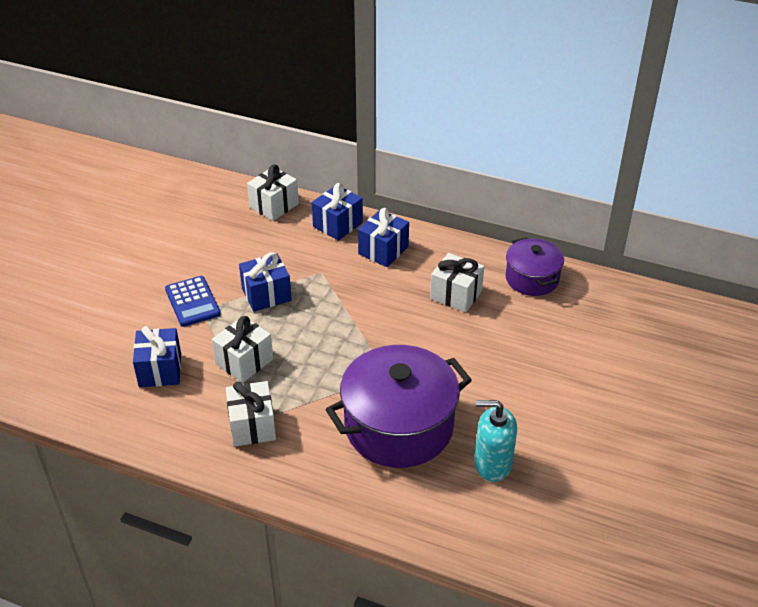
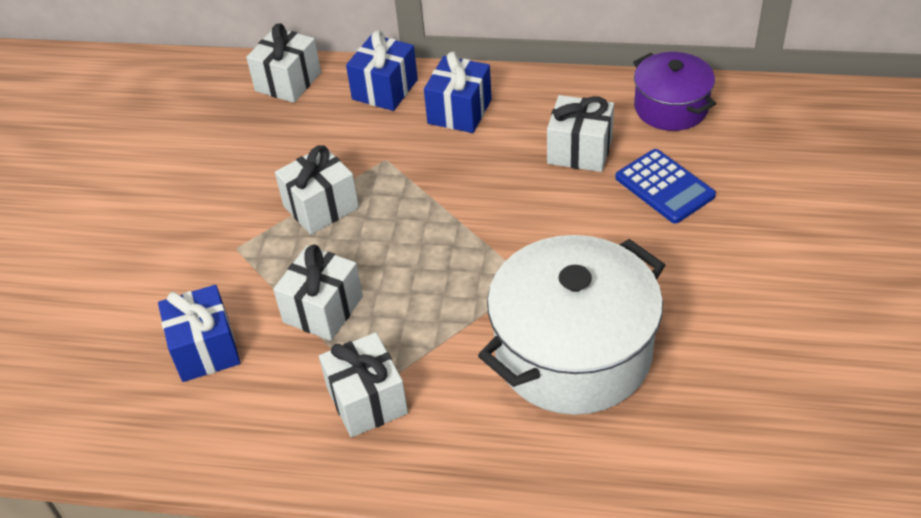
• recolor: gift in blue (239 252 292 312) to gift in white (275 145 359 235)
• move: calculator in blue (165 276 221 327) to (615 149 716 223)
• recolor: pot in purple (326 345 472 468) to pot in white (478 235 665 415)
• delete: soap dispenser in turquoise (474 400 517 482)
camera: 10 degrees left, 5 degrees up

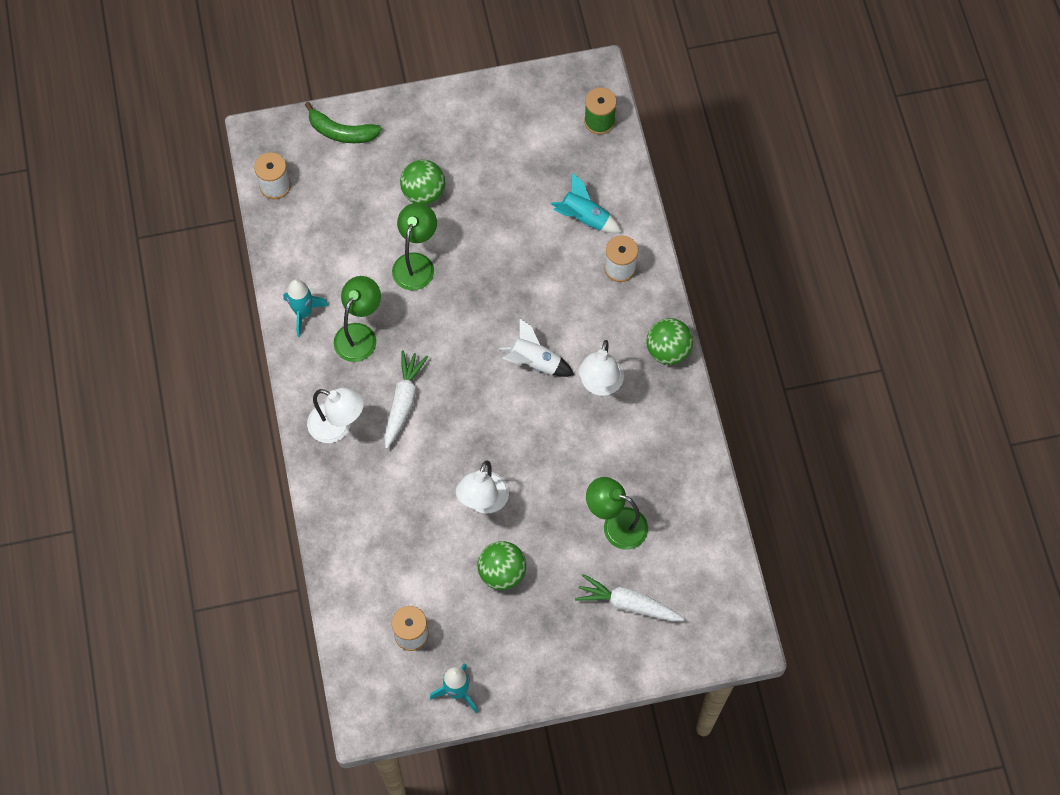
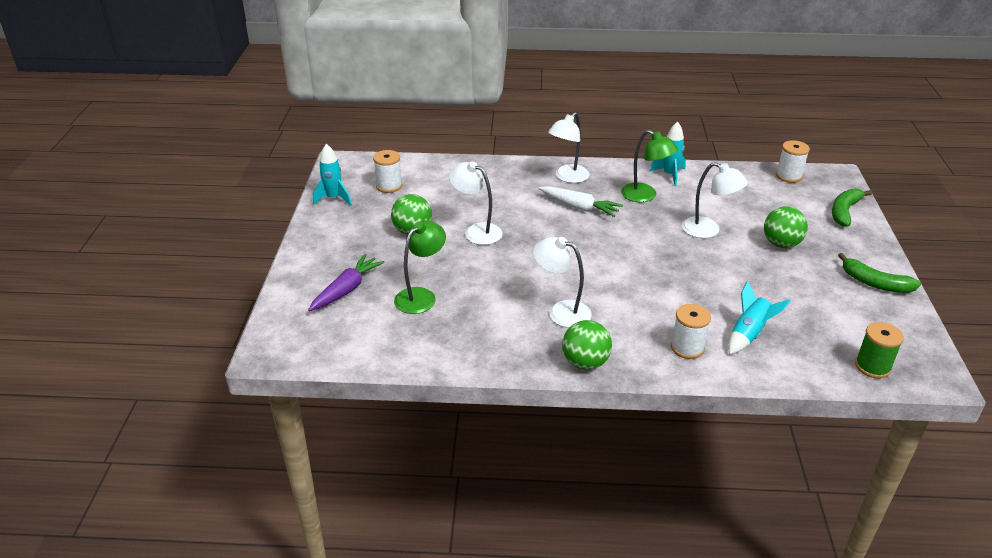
• recolor: lamp in green (392 203 437 290) to lamp in white (682 162 748 238)
• delete: rocket in white (499 319 574 377)
• recolor: carrot in white (575 574 685 621) to carrot in purple (308 254 385 311)
• insert: banana in green (838 253 921 293)
camera: 105 degrees right, 30 degrees down

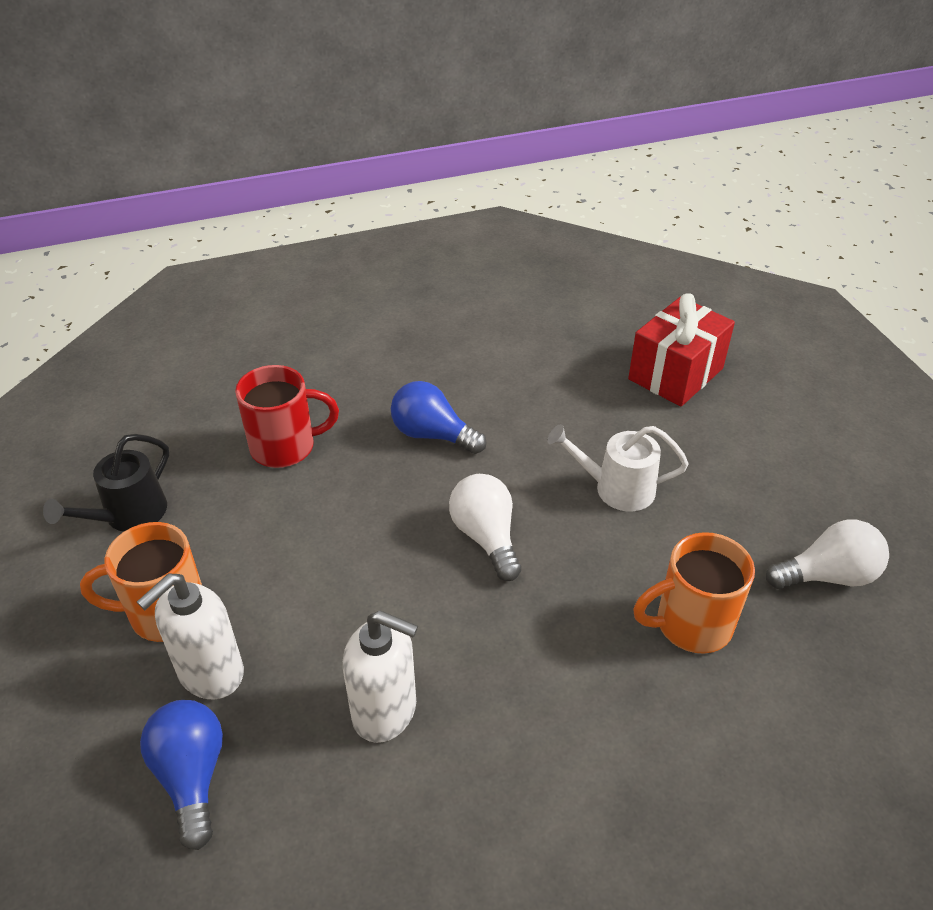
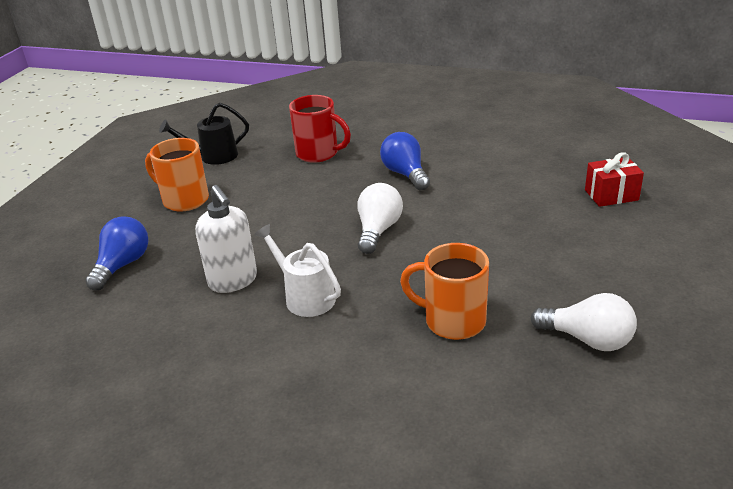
• resize: gift in red (628 293 735 407) = (585 152 644 207) x0.65
• move: watering can in white (547 424 689 511) to (254 224 341 317)
• delete: soap dispenser in white (137 573 244 699)
camera: 40 degrees right, 10 degrees down

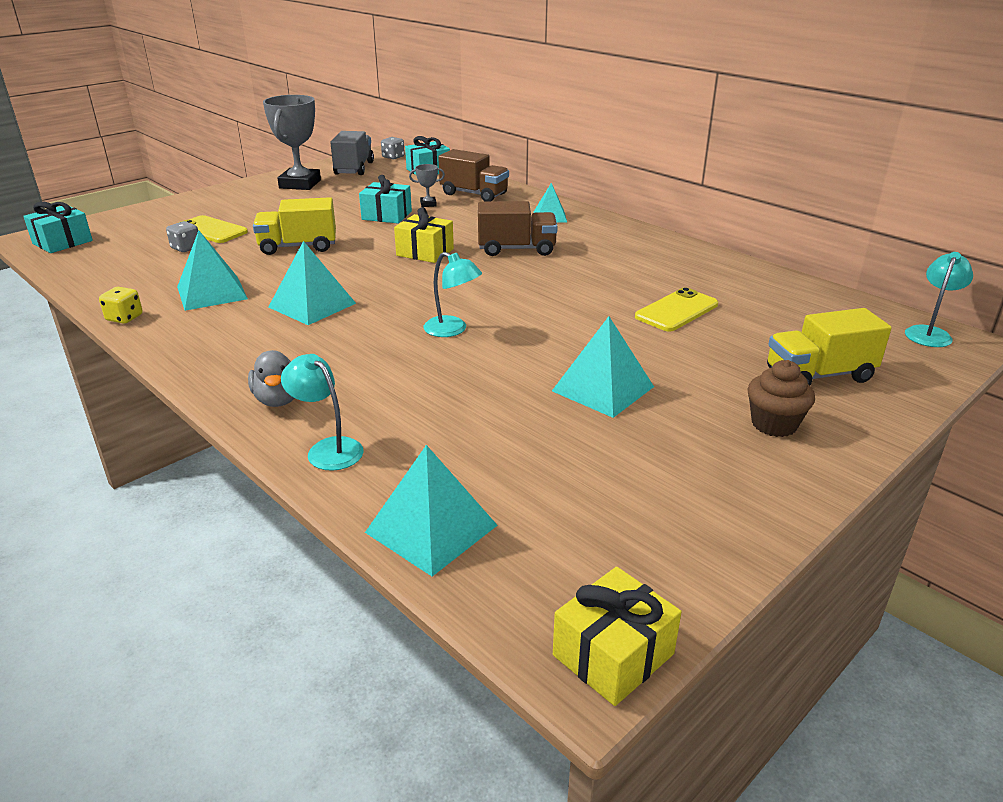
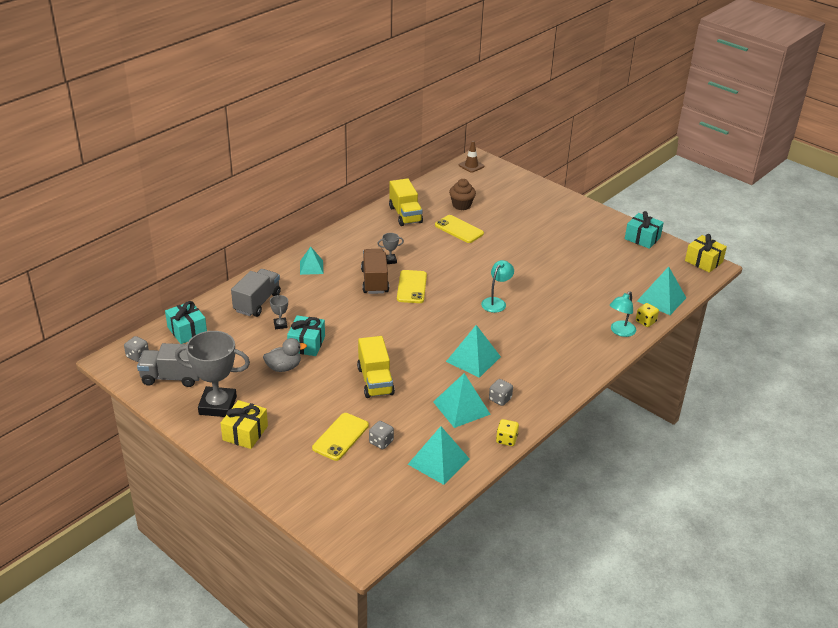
• recolor: truck in brown (438 149 509 201) to truck in grey (231 269 281 317)
• move: gift in turquoise (23 201 93 253) to (625 211 664 249)
• move: gift in yellow (394 207 454 263) to (221 400 268 449)
• replace: lamp in turquoise (905 252 973 347) to traffic cone in brown (459 141 485 173)
• move: truck in yellow (767 308 892 385) to (389 178 423 226)
• move: pyramid in turquoise (552 316 654 418) to (408 426 470 485)
• move: duck in grey (248 350 295 407) to (263 338 307 372)
• move: cupcake in brown (748 360 815 437) to (449 179 476 210)
• insert: trophy in grey (377 233 404 264)
• insert: phone in yellow (397 270 427 303)
• insert: dice in yellow (636 303 659 327)
• insert: dice in grey (489 379 513 406)
camera: 95 degrees left, 5 degrees up

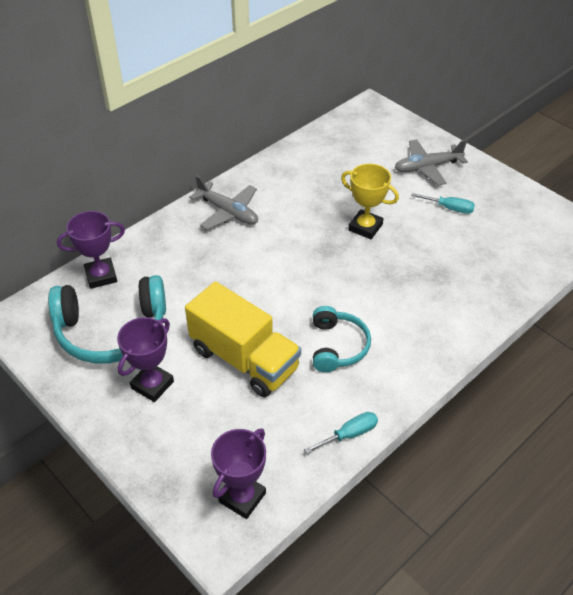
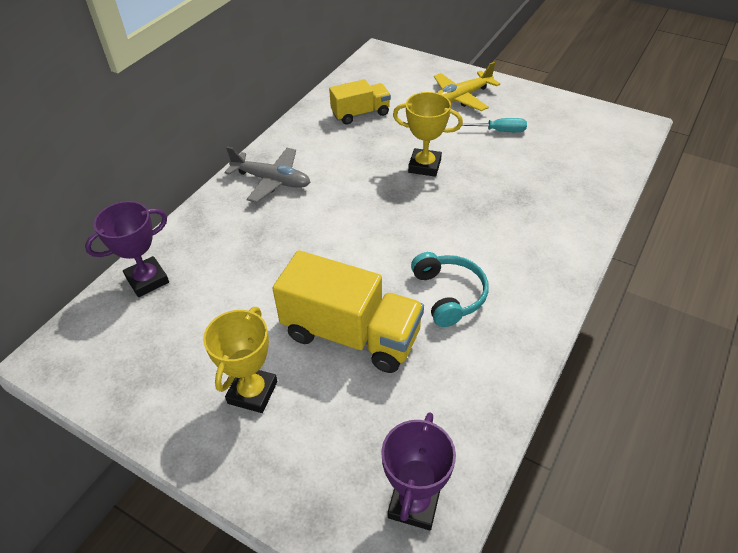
• recolor: plane in grey (394 139 468 186) to plane in yellow (434 62 500 111)
• delete: headphones in turquoise (48 275 166 364)
• recolor: trophy in purple (117 317 174 402) to trophy in yellow (203 307 277 413)
• delete: screwdriver in turquoise (304 412 378 454)
• insert: truck in yellow (329 79 391 125)
camera: 15 degrees left, 0 degrees up

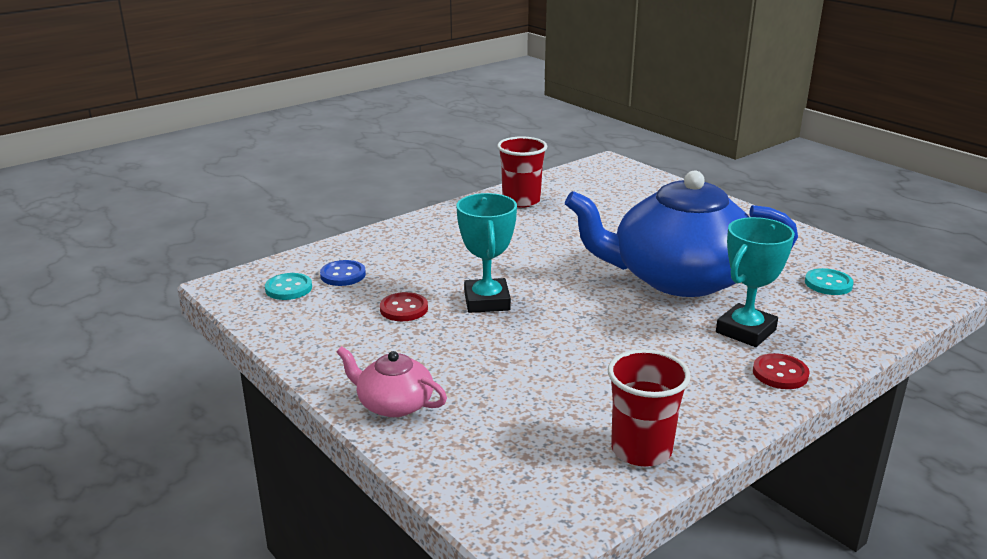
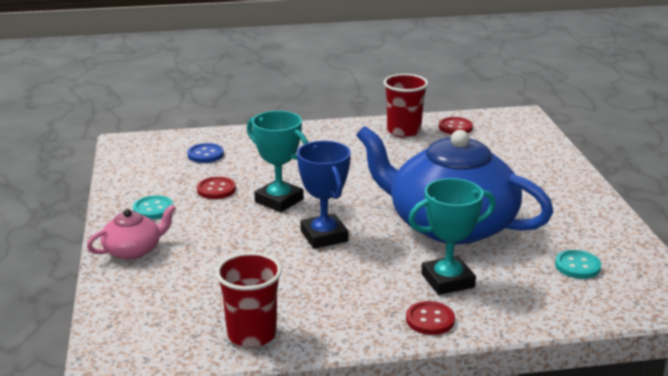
• rotate: trophy in turquoise (456 193 517 313) = (247 111 309 212) 75 degrees counterclockwise
• move: button in turquoise (265 273 312 300) to (133 195 174 219)
• rotate: teapot in pink (337 346 447 417) = (87 204 176 260) 90 degrees clockwise
• insert: button in red (439 117 473 134)
• insert: trophy in blue (297 141 351 249)
camera: 30 degrees right, 0 degrees up

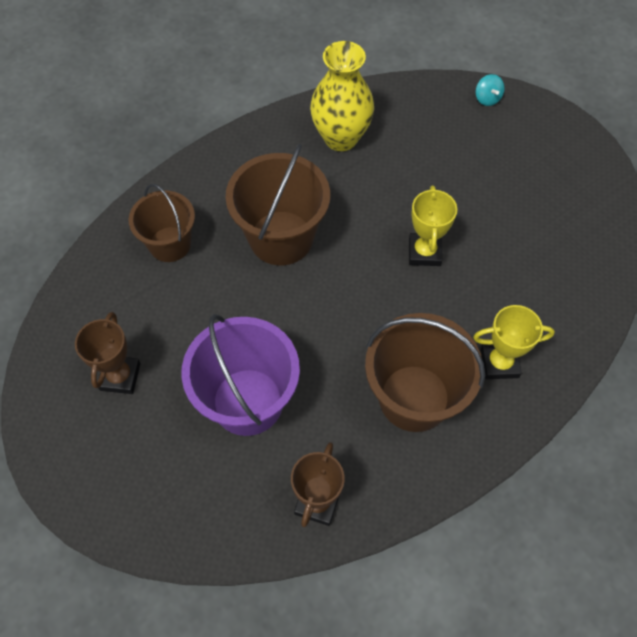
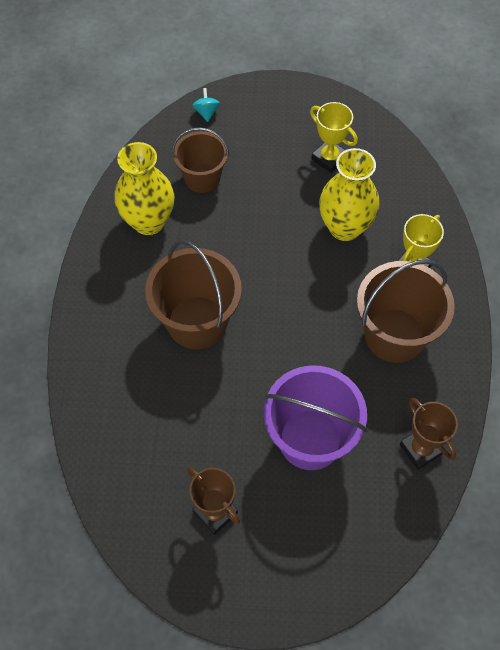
• rotate: spinning top in turquoise (476 74 504 106) = (192 88 220 122) 120 degrees counterclockwise
• move: bucket in brown (129 184 195 262) to (172 127 229 193)
• move: trophy in yellow (409 186 457 266) to (310 102 358 173)
• insert: vase in yellow (319 148 379 241)
camera: 50 degrees left, 0 degrees up

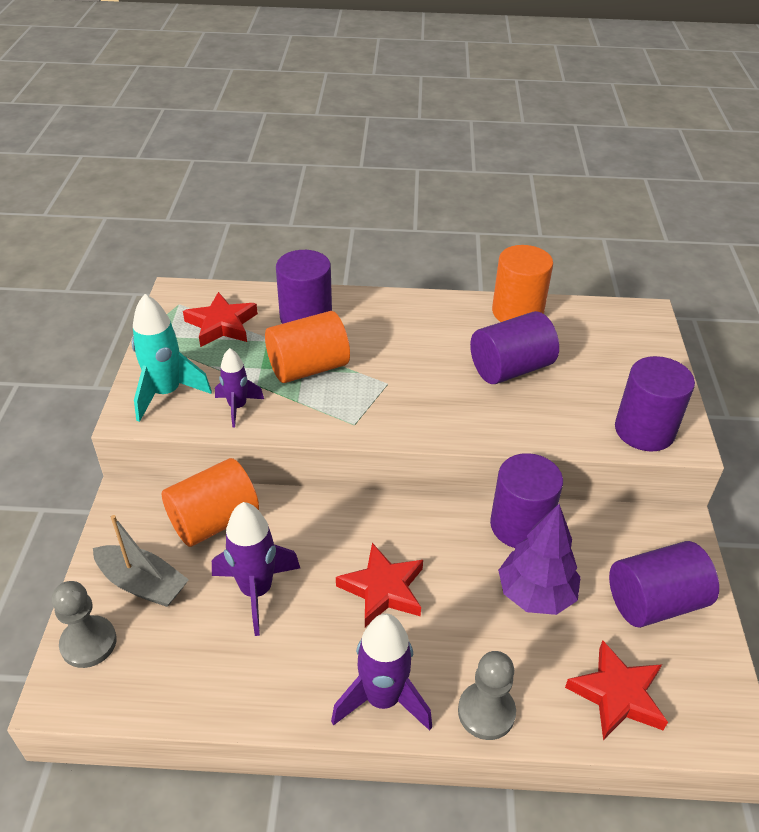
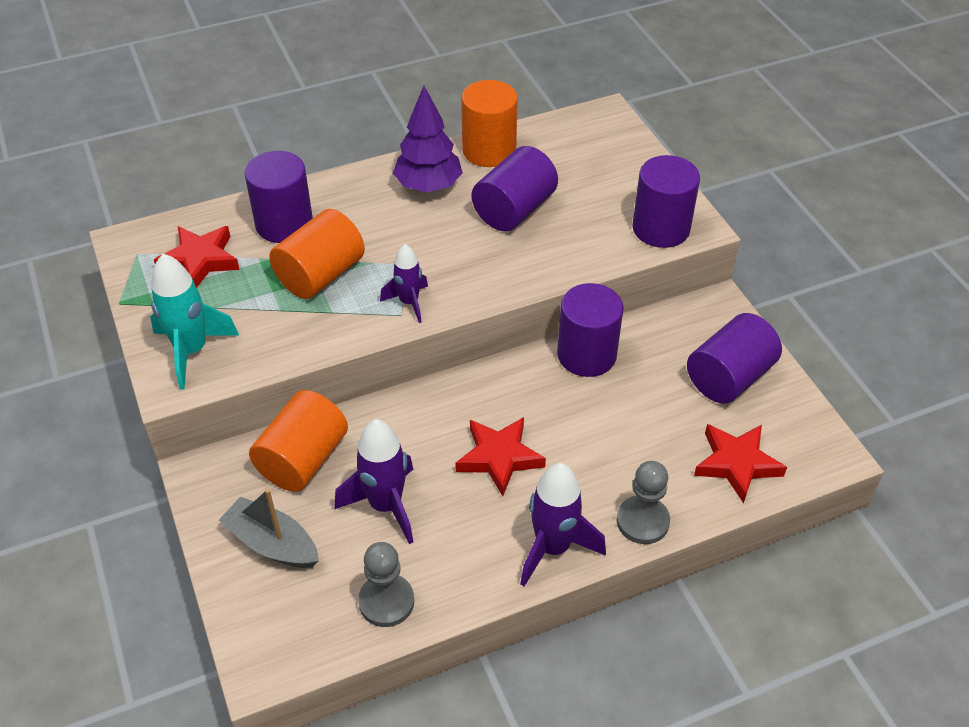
• move: rocket in purple (215 348 264 427) to (380 244 428 323)
• move: tree in purple (498 504 581 615) to (393 86 463 192)
• rotate: boat in grey (93 515 189 607) = (219 489 319 568) 150 degrees counterclockwise
• move: pawn in grey (52 581 117 668) to (358 542 414 627)
camera: 25 degrees left, 5 degrees up

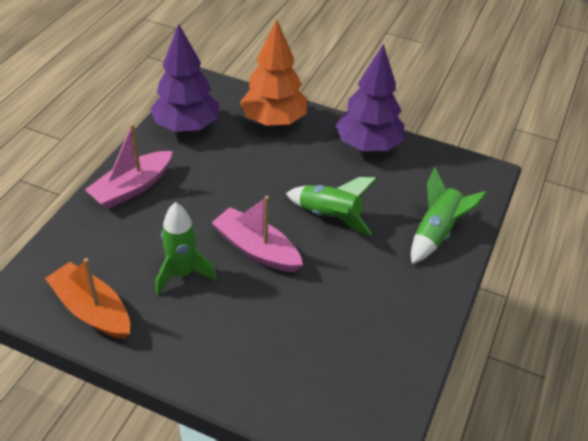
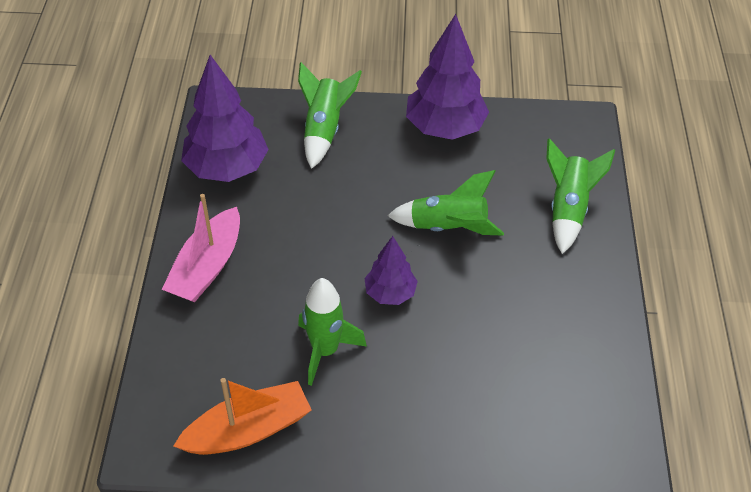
• replace: tree in orange (240 19 307 126) to rocket in green (298 62 362 169)
• replace: boat in pink (211 196 303 272) to tree in purple (364 236 418 305)
• rotate: boat in orange (45 258 130 339) = (174 378 312 455) 135 degrees clockwise
camera: 20 degrees left, 5 degrees up

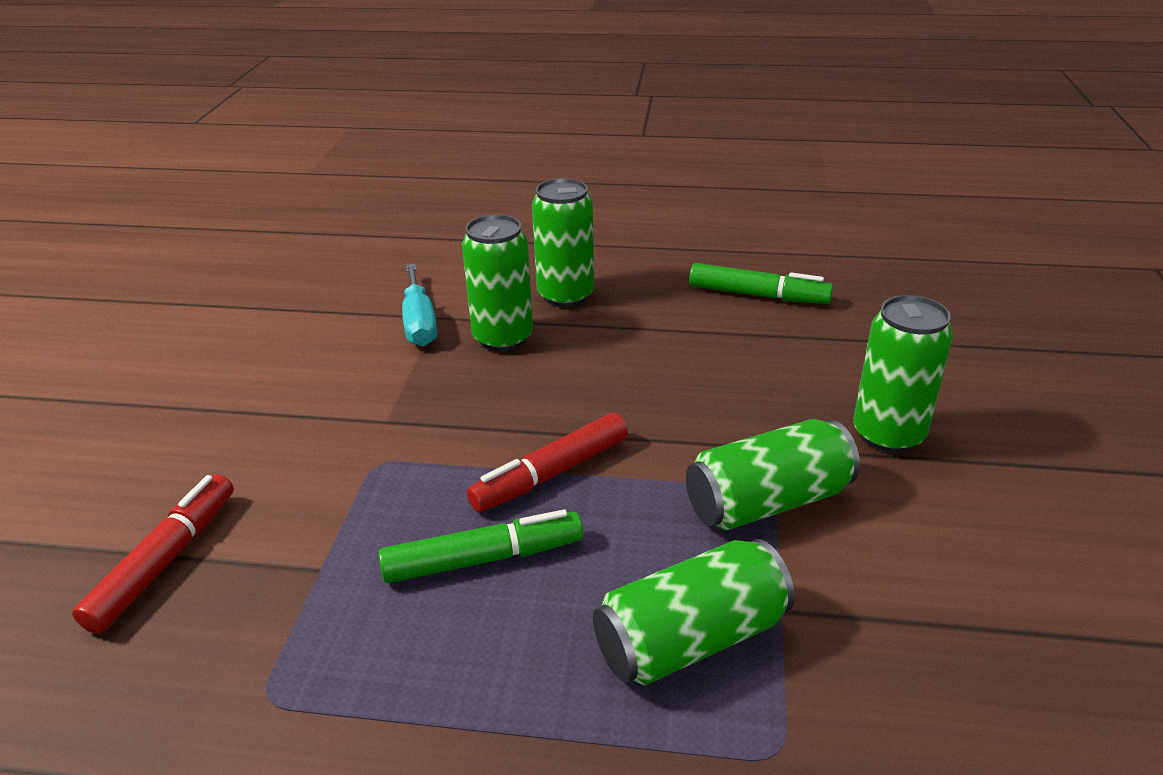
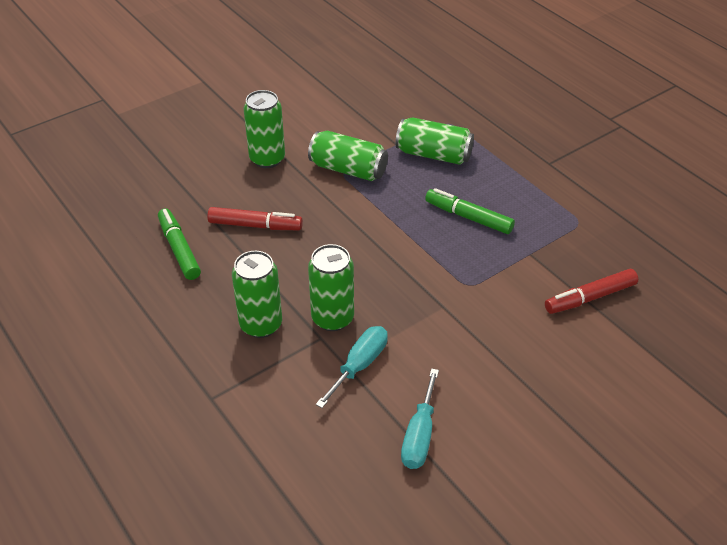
• move: marker in red (467 413 628 512) to (207 207 303 230)
• insert: screwdriver in turquoise (401 368 439 469)
camera: 135 degrees left, 10 degrees up

